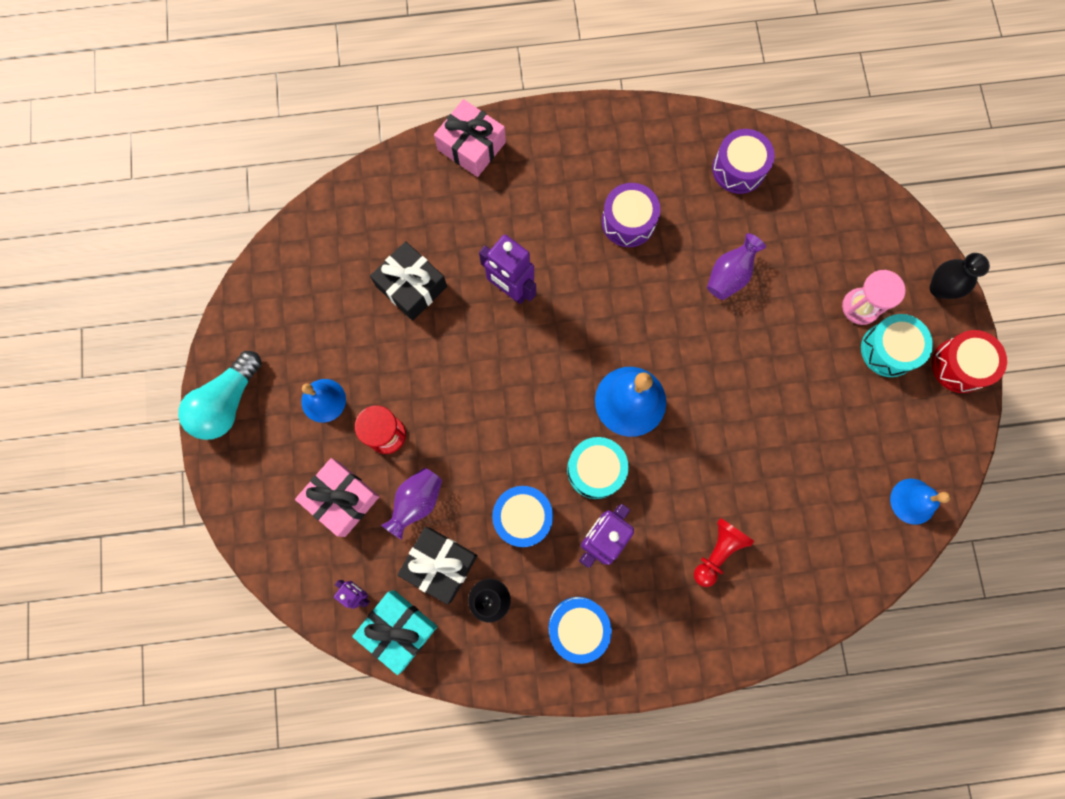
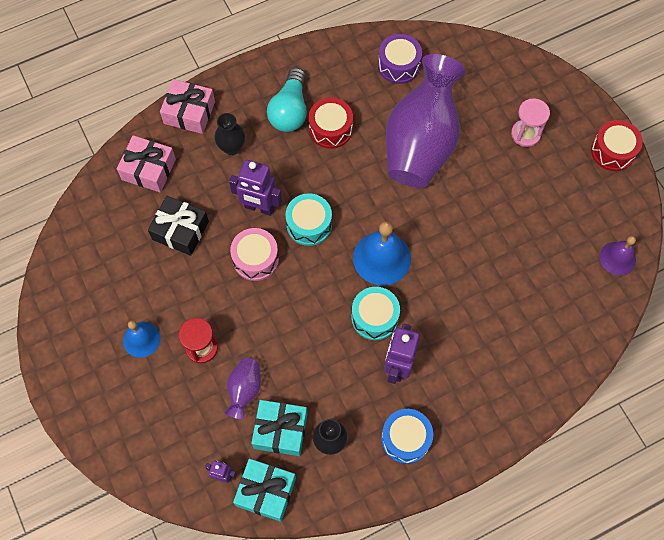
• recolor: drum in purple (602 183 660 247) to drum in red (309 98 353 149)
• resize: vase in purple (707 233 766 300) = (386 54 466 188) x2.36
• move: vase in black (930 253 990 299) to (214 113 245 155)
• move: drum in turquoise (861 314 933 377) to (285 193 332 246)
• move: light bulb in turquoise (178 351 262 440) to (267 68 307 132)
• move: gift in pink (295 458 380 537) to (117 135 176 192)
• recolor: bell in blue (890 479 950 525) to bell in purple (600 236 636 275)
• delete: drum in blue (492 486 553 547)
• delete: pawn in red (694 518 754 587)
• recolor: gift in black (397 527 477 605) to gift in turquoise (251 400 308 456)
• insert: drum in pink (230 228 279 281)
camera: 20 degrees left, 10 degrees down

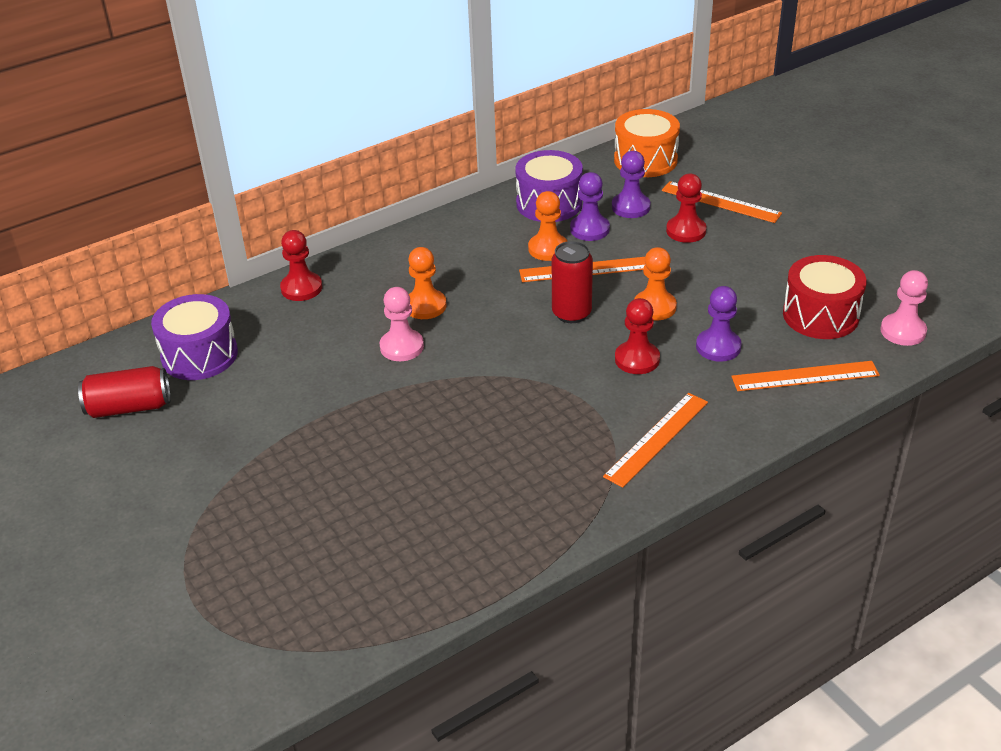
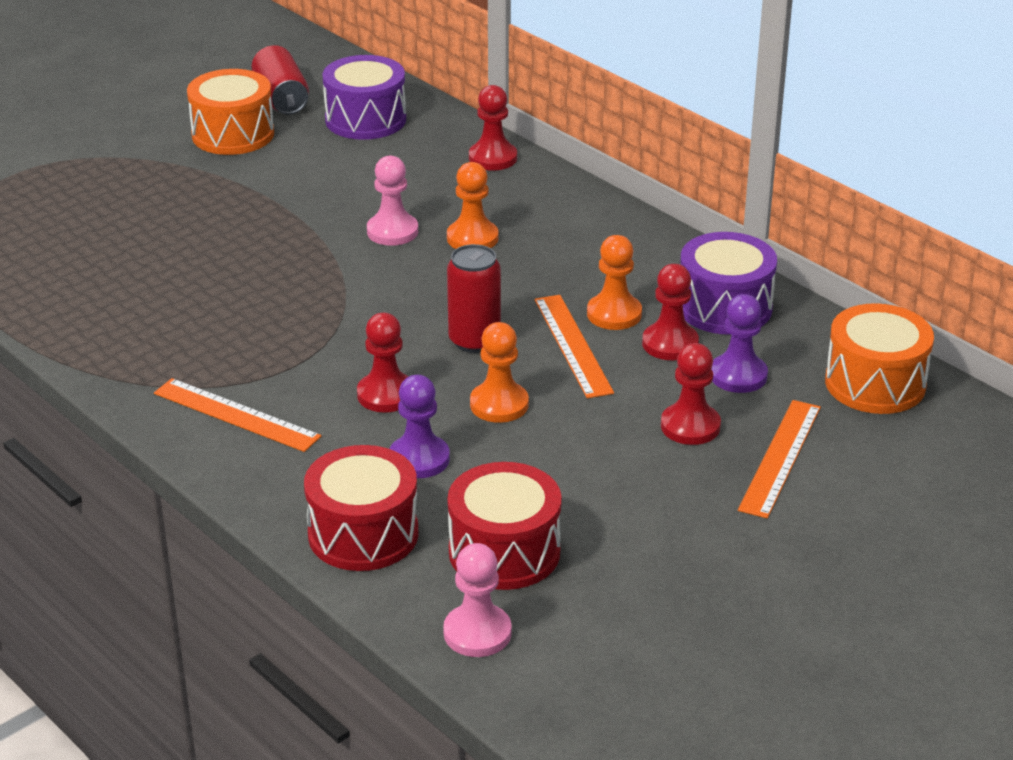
• recolor: pawn in purple (570 172 610 241) to pawn in red (642 264 699 360)
• replace: ruler in orange (731 361 880 391) to drum in red (304 445 419 571)
• insert: drum in orange (187 69 274 155)
camera: 80 degrees right, 5 degrees down

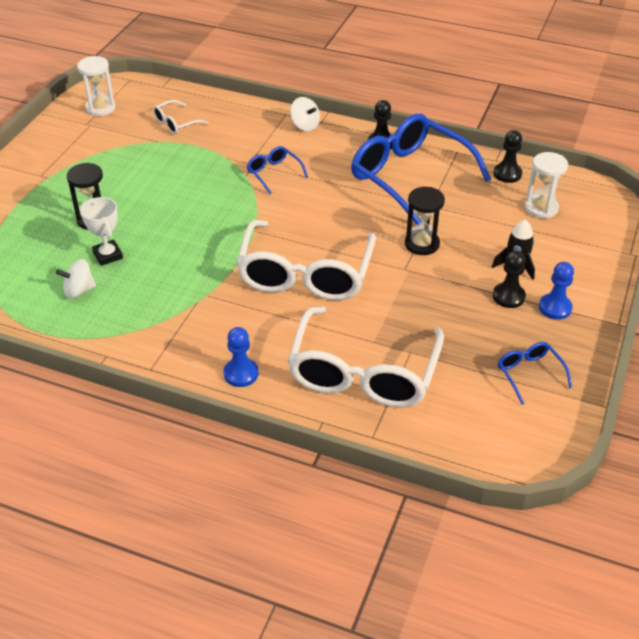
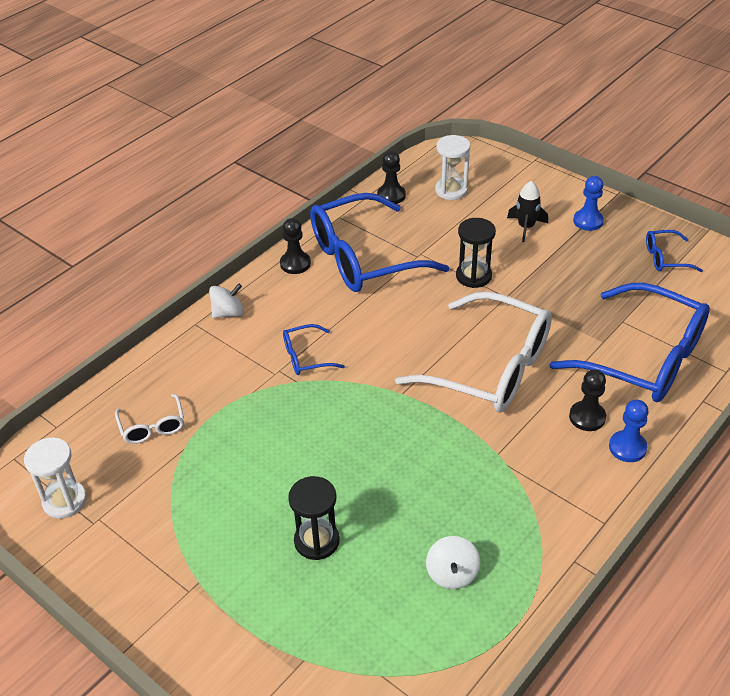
• delete: trophy in white (80 197 123 266)
• move: pawn in black (493 251 526 308) to (569 369 606 431)
• recolor: glasses in white (287 306 444 408) to glasses in blue (550 283 710 402)
camera: 70 degrees left, 0 degrees up

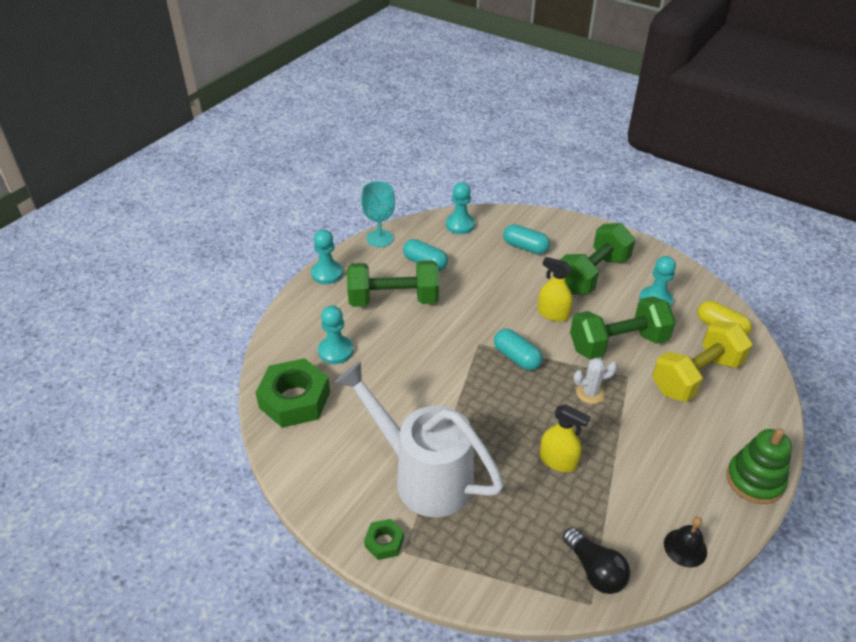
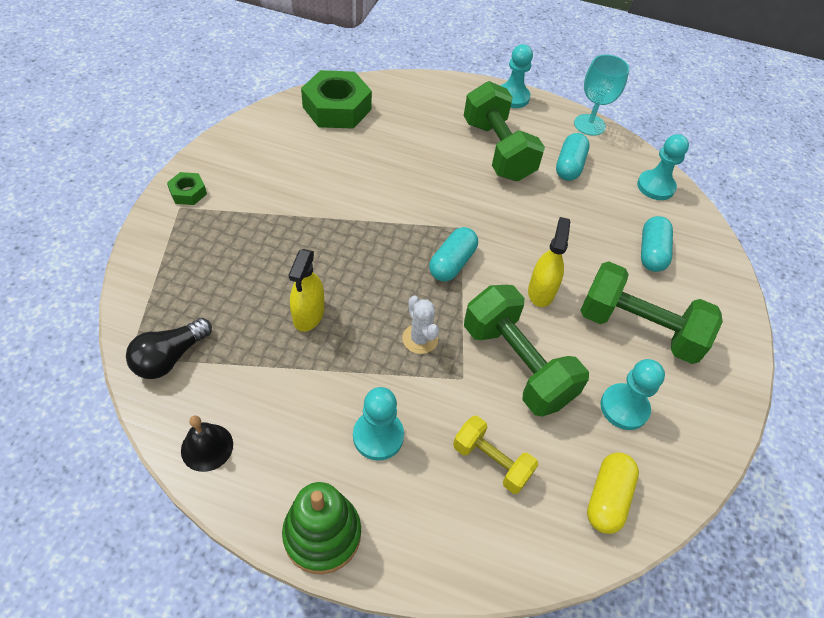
• move: pawn in turquoise (318 306 353 364) to (353 387 404 461)
• resize: dumbbell in yellow (652 320 753 402) = (453 416 538 494) x0.56
• delete: watering can in white (335 361 504 518)
camera: 70 degrees right, 10 degrees up

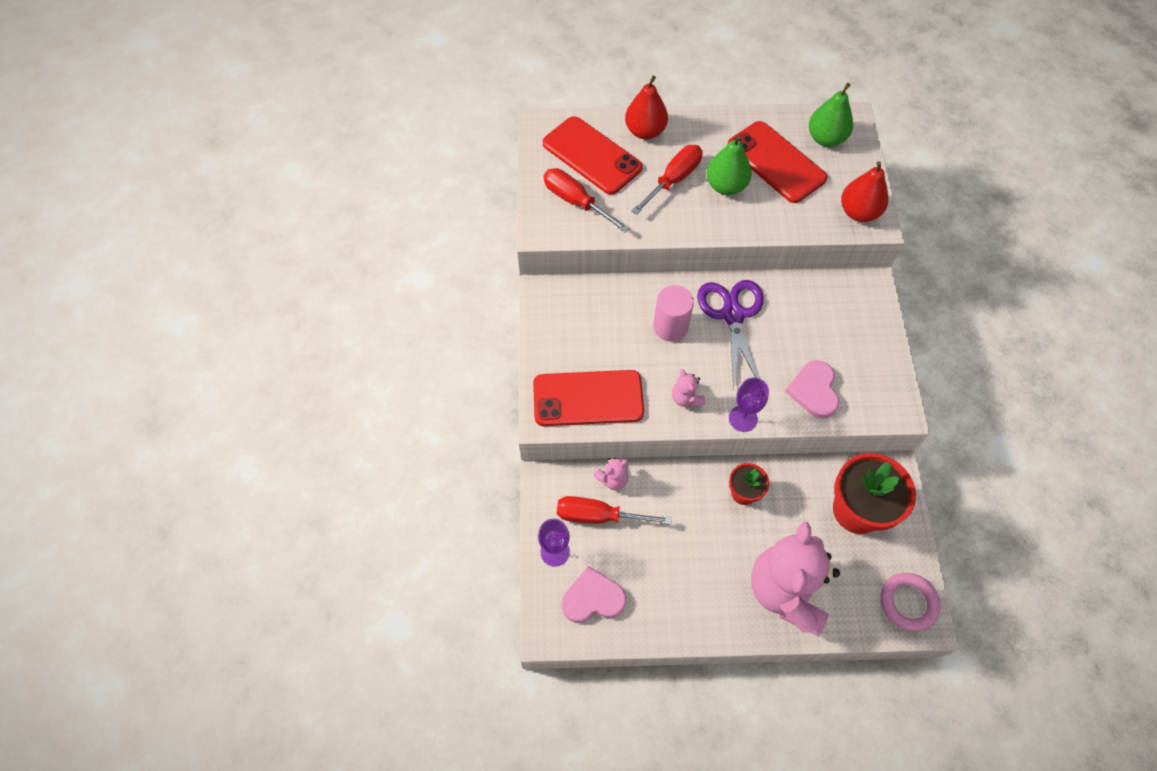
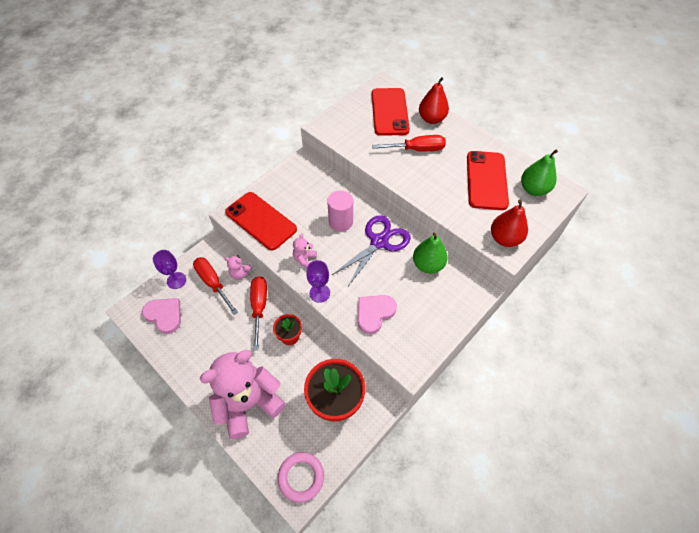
• move: pear in green (707 136 752 195) to (413 233 448 273)
• move: screwdriver in red (544 168 629 233) to (250 276 267 351)
camera: 45 degrees right, 5 degrees down

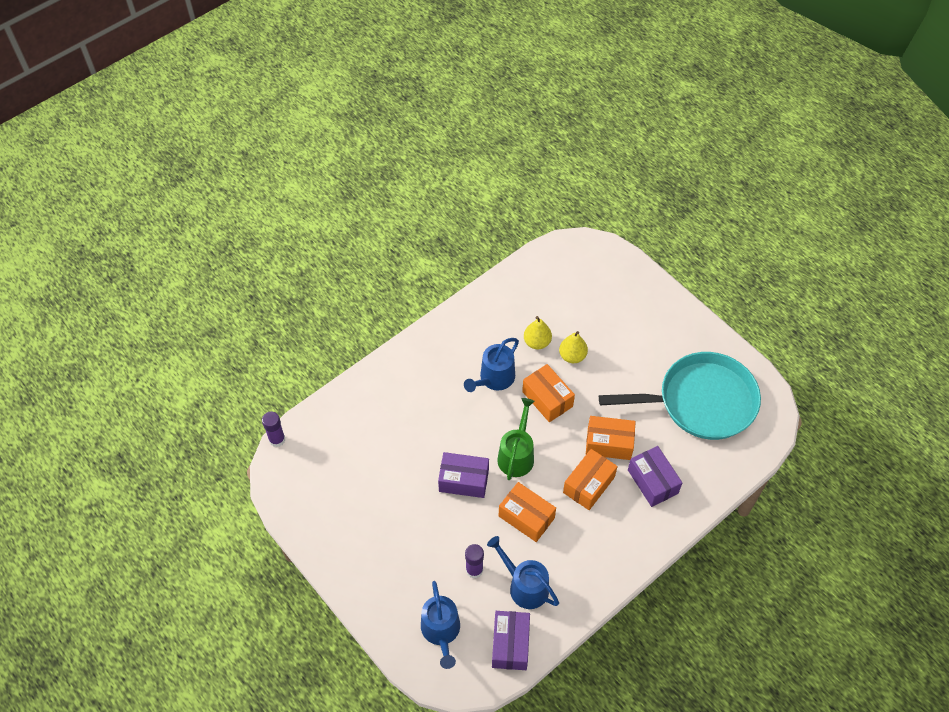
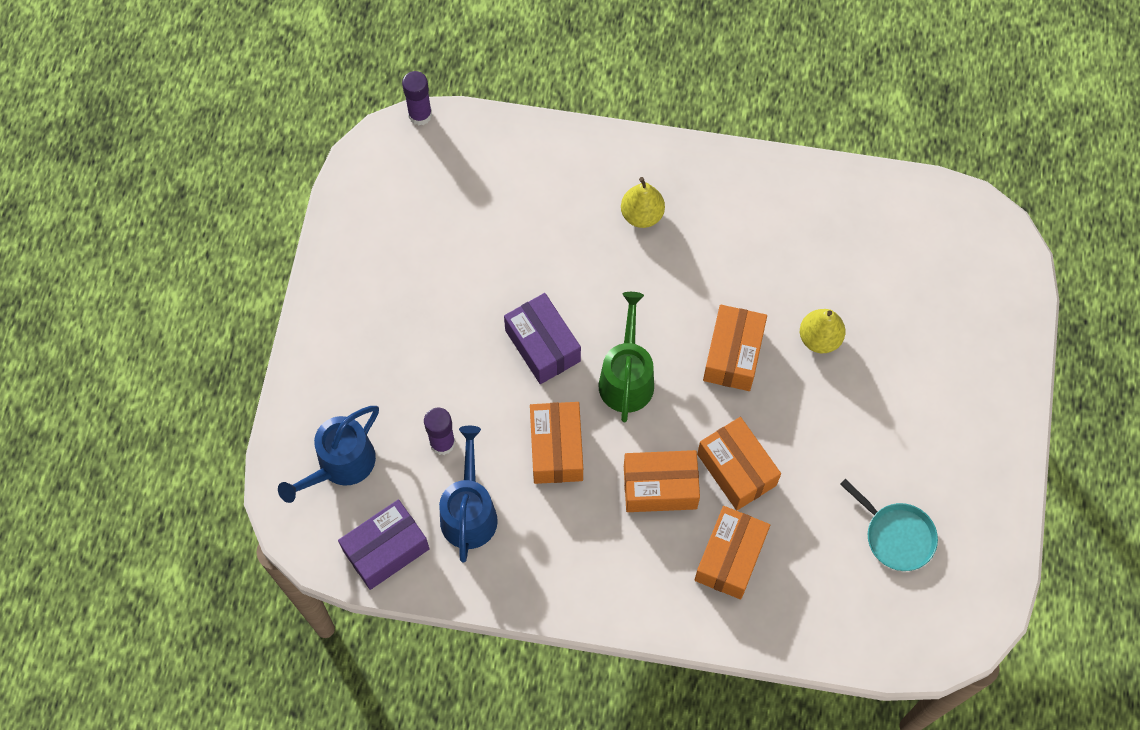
• move: pear in yellow (524 316 552 349) to (621 177 665 228)
• delete: watering can in blue (464 338 519 392)
• resize: pan in turquoise (599 352 761 440) = (840 479 938 571) x0.44
• rotate: watering can in green (497 398 535 480) = (598 292 654 422) 60 degrees counterclockwise
• recolor: box in purple (628 446 682 507) to box in orange (694 506 770 599)
camera: 50 degrees right, 10 degrees up

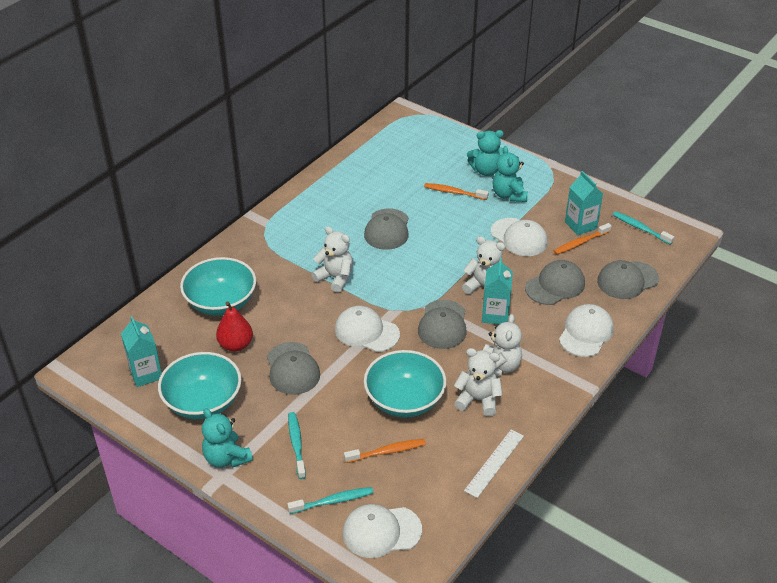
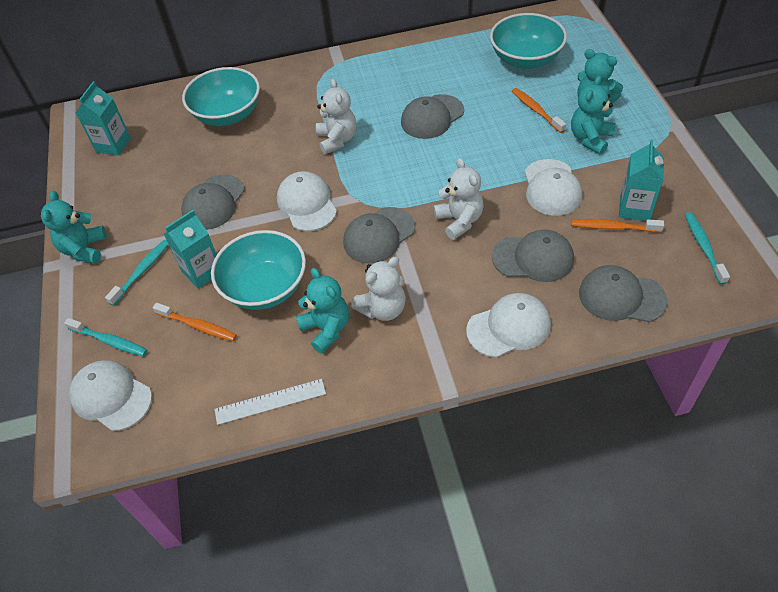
• move: carton in turquoise (482 258 513 324) to (164 210 217 289)
• delete: pear in red (216 301 253 352)
• recolor: teddy bear in white (454 348 502 416) to teddy bear in turquoise (296 268 349 354)
• move: bowl in turquoise (158 352 241 420) to (490 13 567 69)
camera: 45 degrees right, 10 degrees up

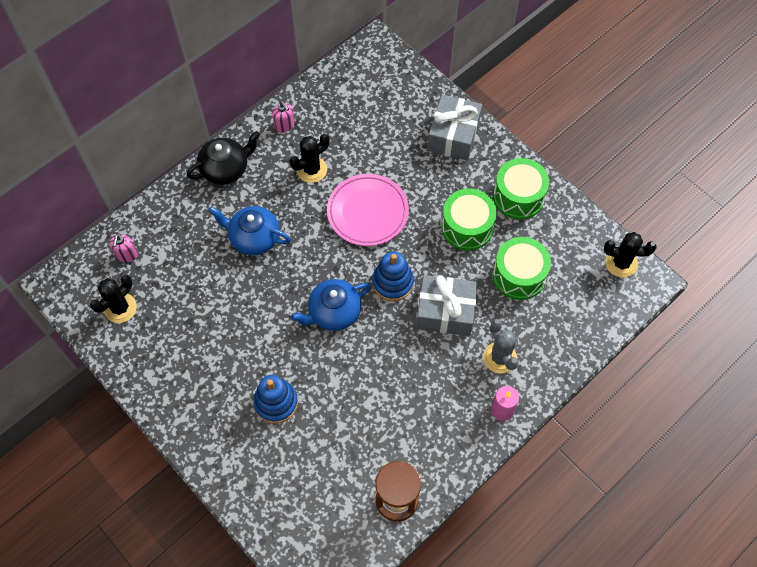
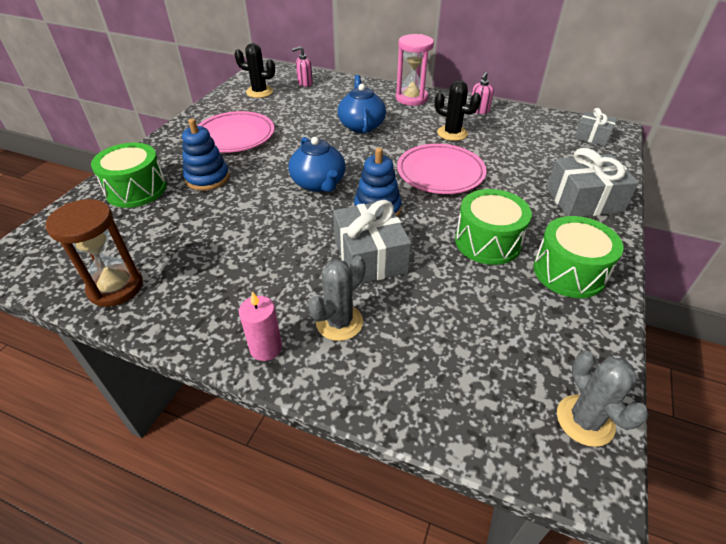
• replace: teapot in black (187 131 260 185) to hourglass in pink (396 34 434 106)
• recolor: cactus in black (604 232 657 278) to cactus in grey (557 351 649 447)
• move: drum in green (493 237 551 300) to (91 143 167 208)
• rotate: teapot in blue (291 279 371 331) = (289 137 346 192) 150 degrees counterclockwise
• insert: gift in grey (574 108 617 146)
• insert: plate in pink (197 111 274 153)
camera: 65 degrees right, 20 degrees down

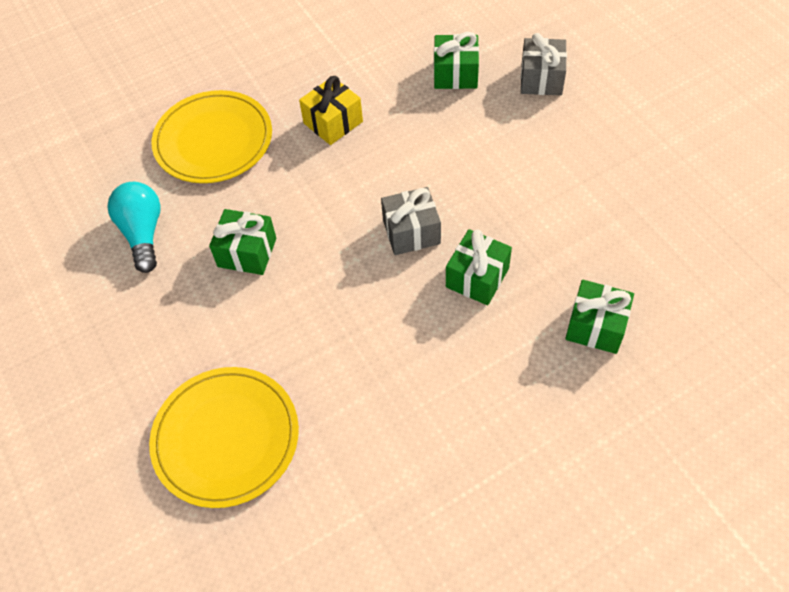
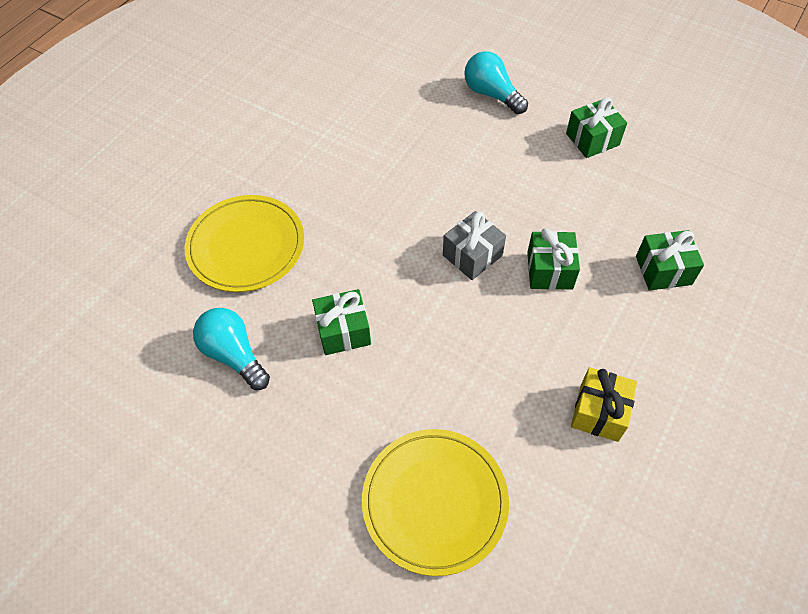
• move: gift in green (434 32 479 89) to (566 97 627 158)
• replace: gift in grey (521 33 567 95) to light bulb in turquoise (464 51 528 114)
• move: gift in yellow (299 76 363 145) to (571 367 637 442)
camera: 30 degrees left, 0 degrees up

